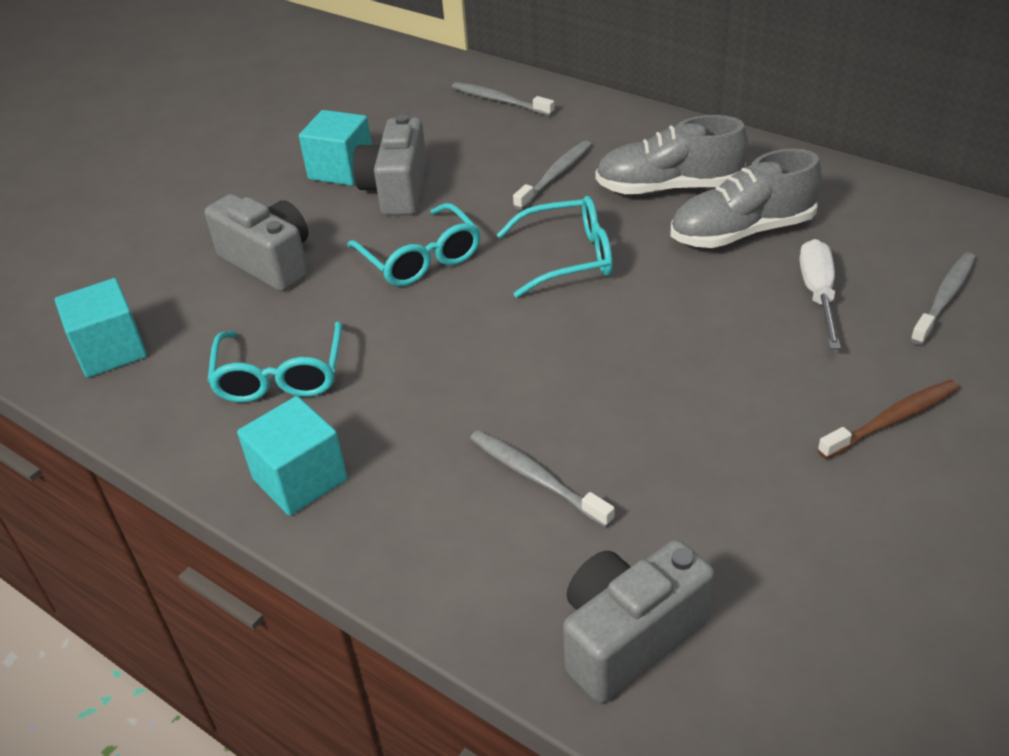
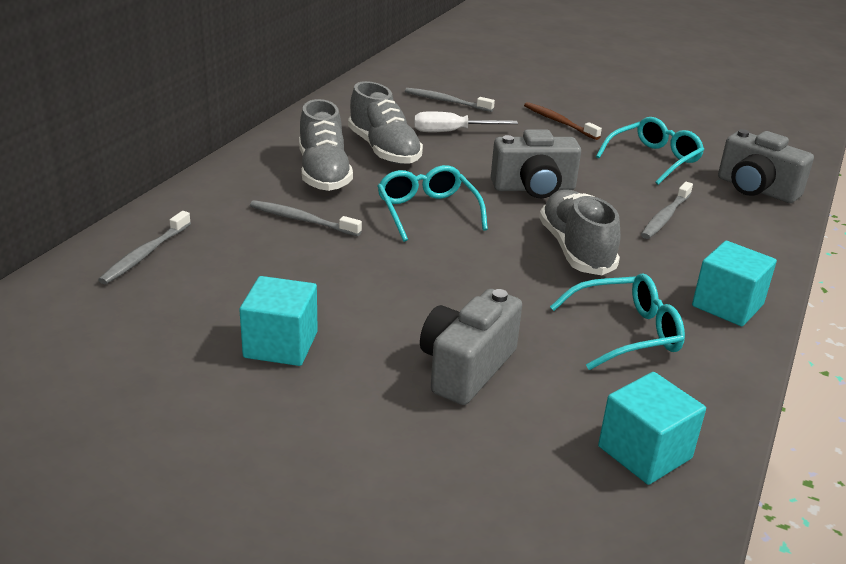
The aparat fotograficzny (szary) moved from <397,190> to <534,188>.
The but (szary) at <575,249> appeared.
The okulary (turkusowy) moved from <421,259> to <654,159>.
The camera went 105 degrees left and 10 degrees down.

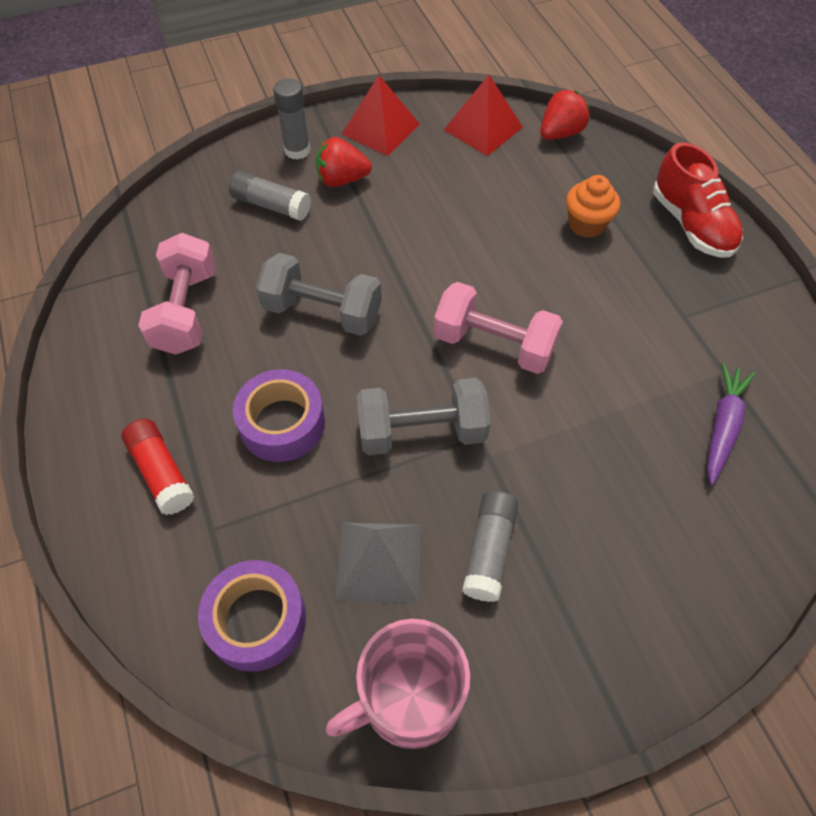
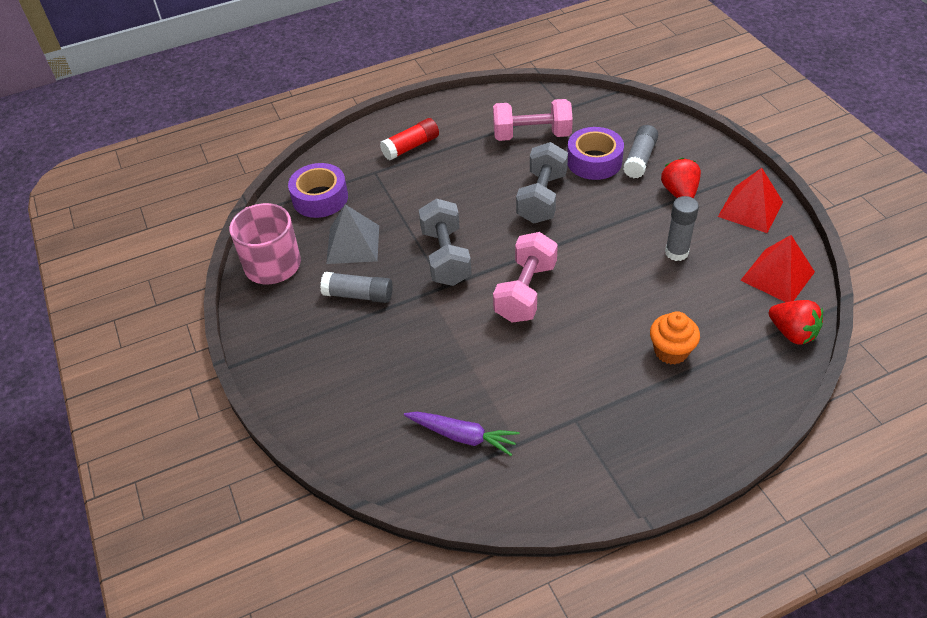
The taśma klejąca (fioletowy) moved from <282,423> to <594,161>.
The klej w sztyfcie (szary) moved from <297,150> to <676,252>.
The but (czerwony) at <691,224> disappeared.
The camera went 90 degrees right and 10 degrees down.

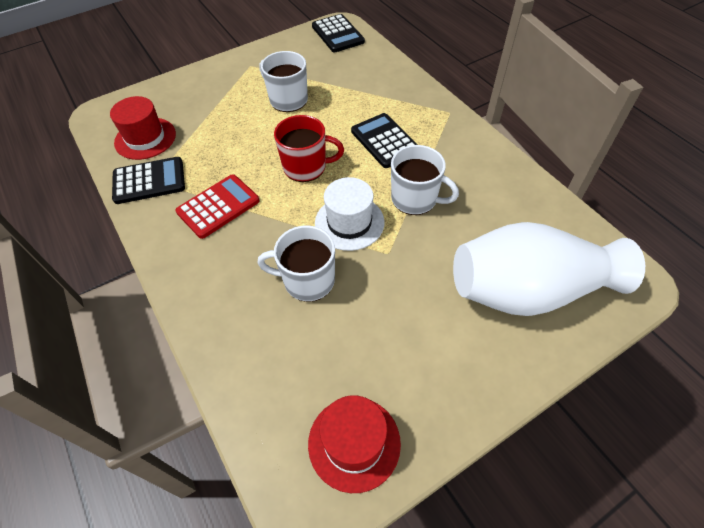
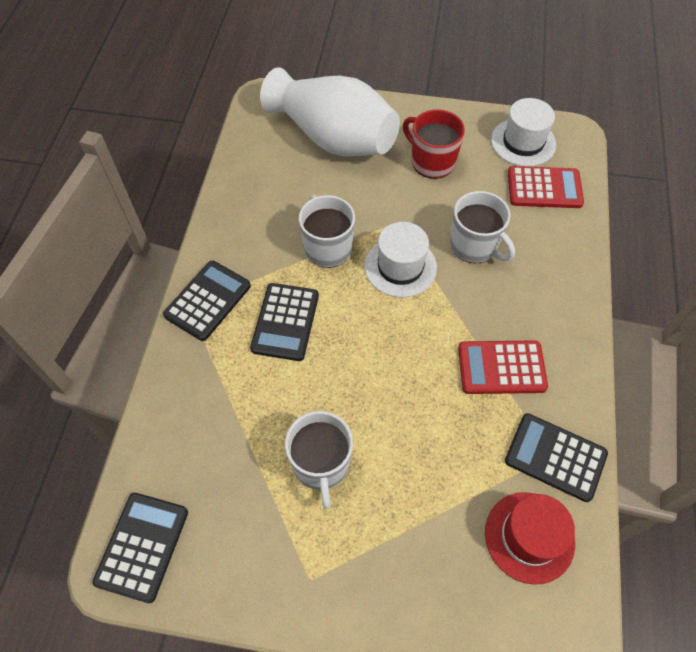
The kalkulator (czarny) at <208,300> appeared.
The kubek (czerwony) moved from <306,167> to <432,161>.
The kapelusz (czerwony) at <354,443> became the kapelusz (biały) at <523,142>.
The kalkulator (czerwony) at <544,188> appeared.
The camera went 140 degrees left and 5 degrees up.

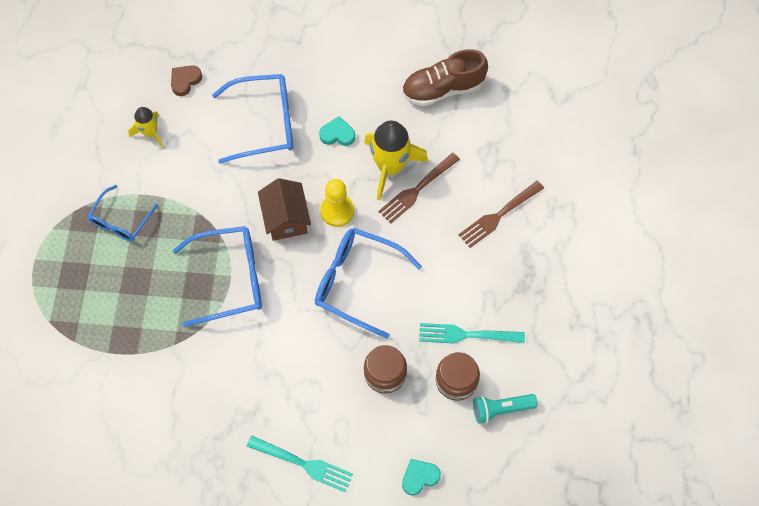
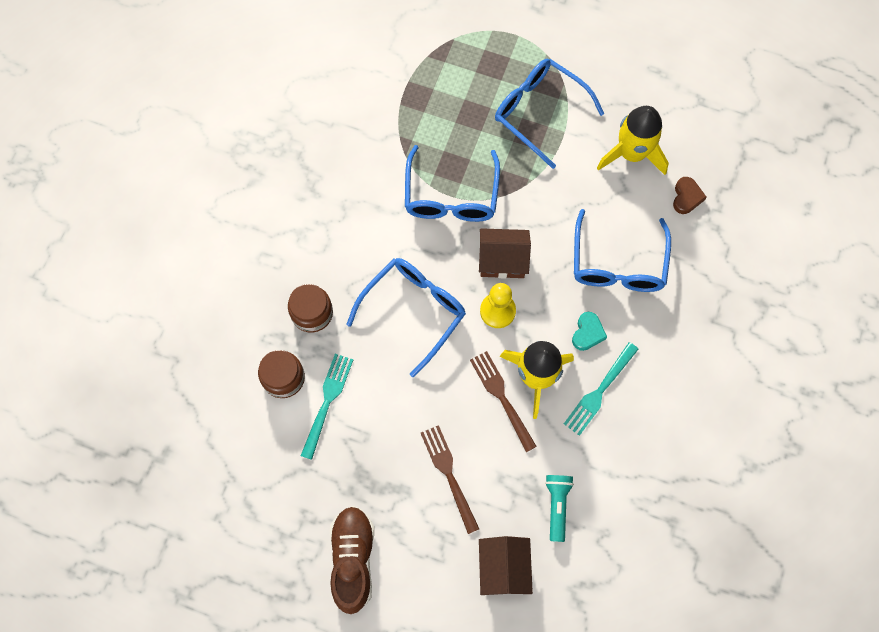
The but (brązowy) moved from <443,89> to <353,559>.
The domek (brązowy) at <503,568> appeared.
The okulary (niebieski) at <120,221> changed to 1.63 times the size.
The latarka (turkusowy) moved from <501,409> to <557,505>.
The widelec (turkusowy) moved from <302,464> to <600,390>.
The rakieta (żółty) at <150,132> changed to 1.79 times the size.
The serce (brązowy) at <185,81> turned 45 degrees clockwise.
The serce (turkusowy) at <419,477> disappeared.
The camera went 105 degrees right and 5 degrees up.

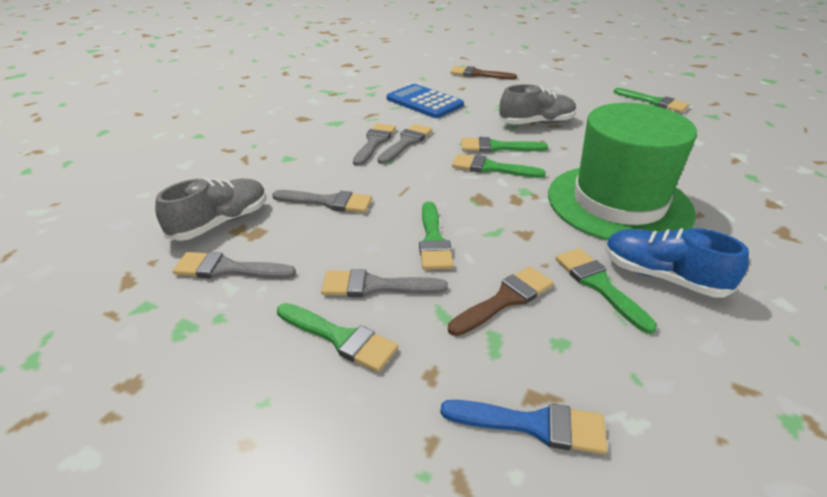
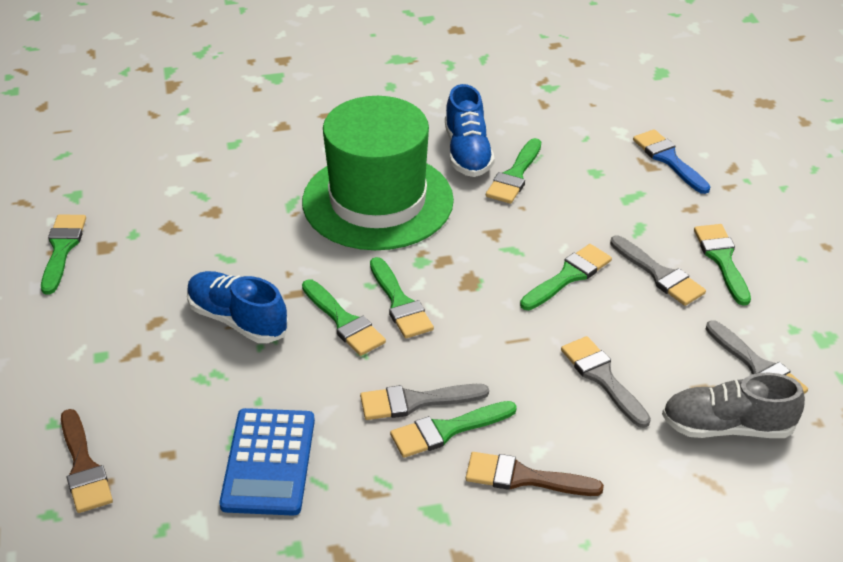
The but (szary) at <536,123> became the but (niebieski) at <237,320>.
The pędzel (szary) at <374,142> became the pędzel (zielony) at <446,430>.
The pędzel (brązowy) moved from <505,299> to <524,478>.
The camera went 130 degrees left and 5 degrees up.

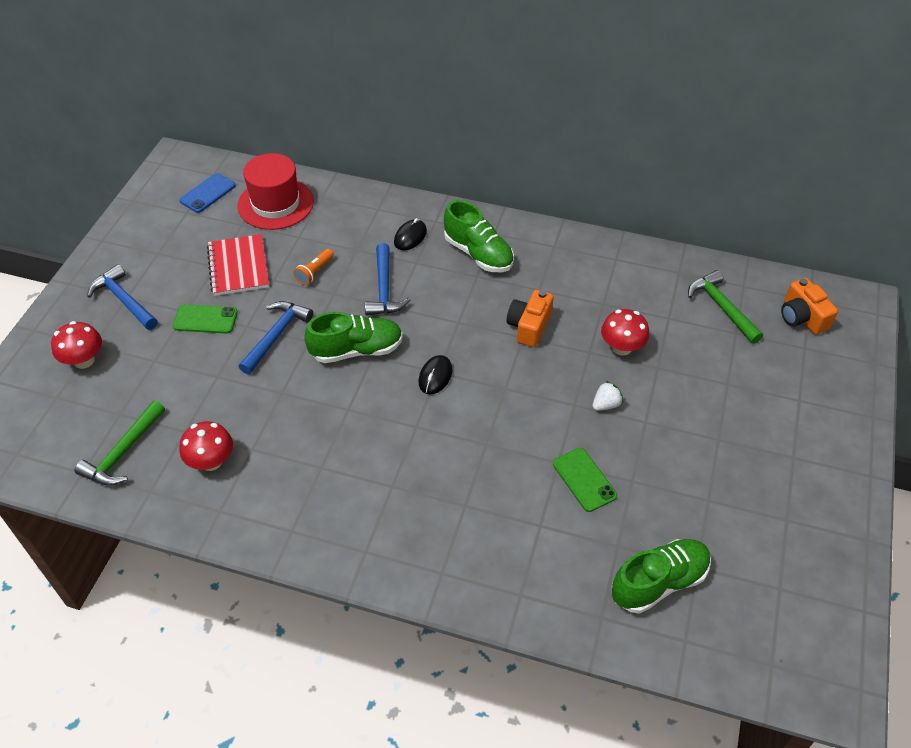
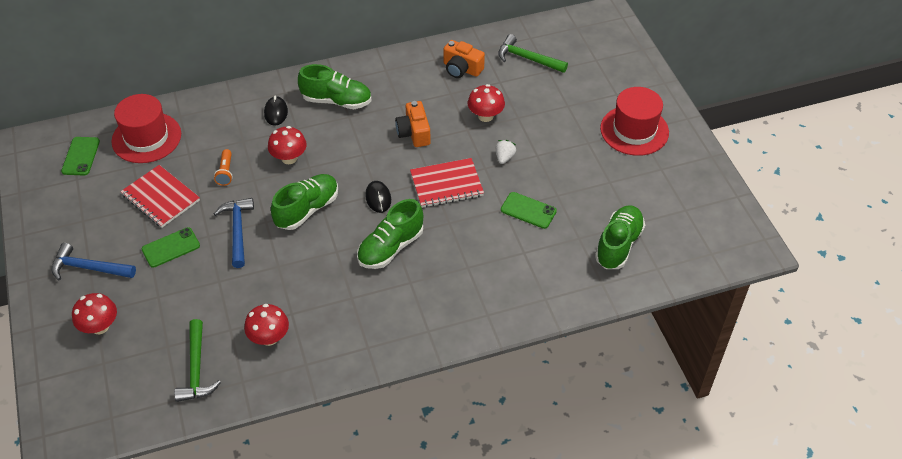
The telefon (niebieski) at <207,193> became the telefon (zielony) at <81,156>.
The młotek (niebieski) at <384,288> was replaced by the grzyb (czerwony) at <289,158>.
The but (zielony) at <390,248> appeared.
The zeszyt (czerwony) at <446,184> appeared.
The aparat fotograficzny (pomarańczowy) moved from <802,317> to <461,69>.
The kapelusz (czerwony) at <634,130> appeared.
The camera went 35 degrees left and 0 degrees up.

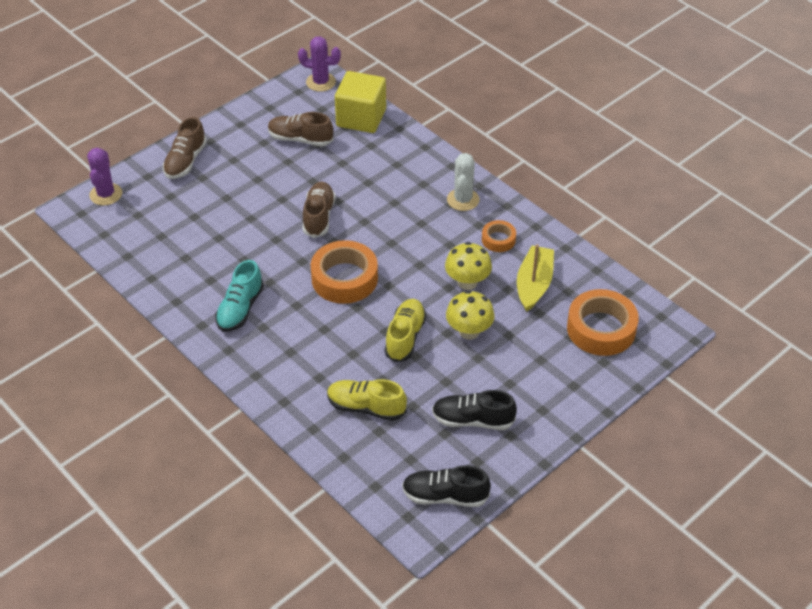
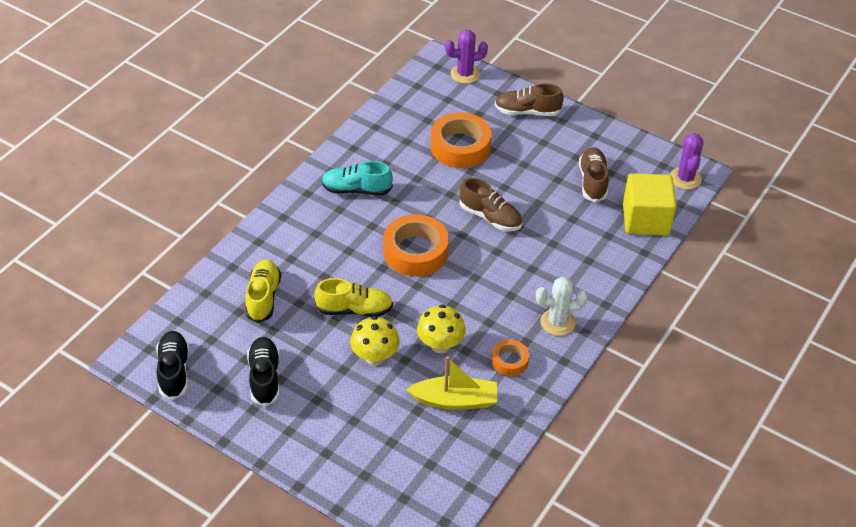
The taśma klejąca (pomarańczowy) moved from <601,329> to <460,146>.
The but (brązowy) at <319,217> turned 45 degrees clockwise.
The camera went 75 degrees right and 0 degrees up.

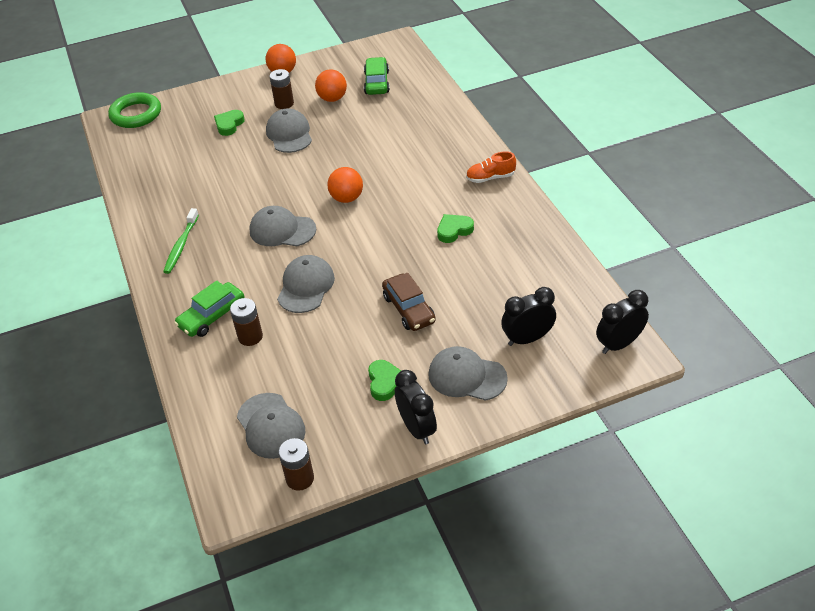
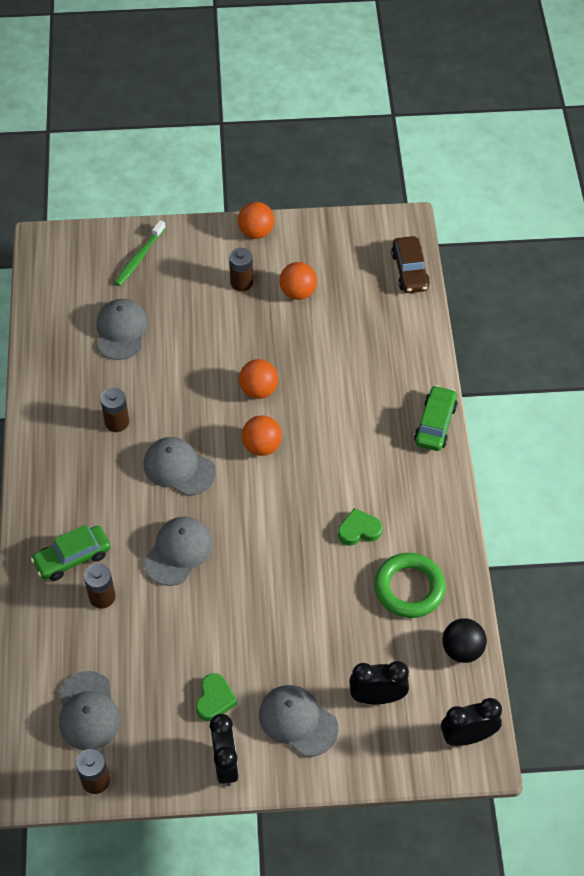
The czapka (szary) moved from <289,134> to <121,331>.
The bateria (brązowy) at <117,422> appeared.
The szczoteczka do zębów (zielony) moved from <181,245> to <139,258>.
The piłka (pomarańczowy) at <258,390> appeared.
The pierścień (zielony) moved from <136,114> to <409,588>.
The samochód (brązowy) moved from <409,309> to <409,271>.
The samochód (zielony) moved from <377,83> to <435,424>.
The piłka (czarny) at <462,650> appeared.
The serce (zielony) at <229,125> disappeared.
The but (pomarańczowy) at <490,178> disappeared.
The camera went 15 degrees right and 10 degrees up.

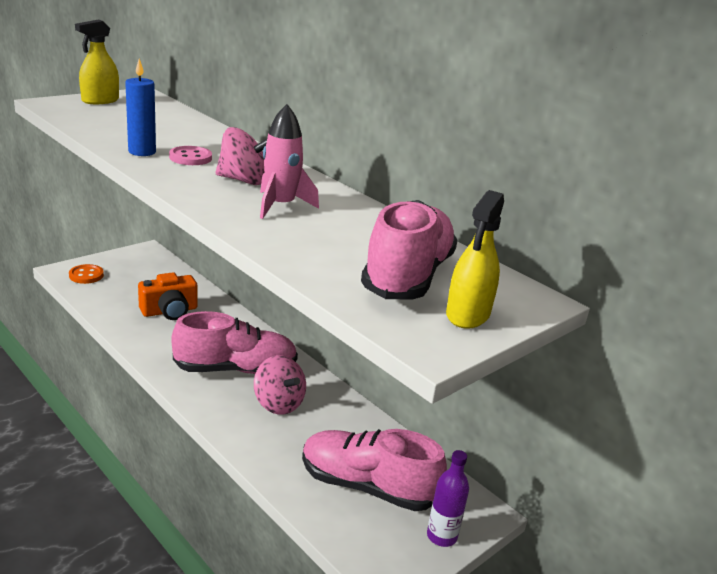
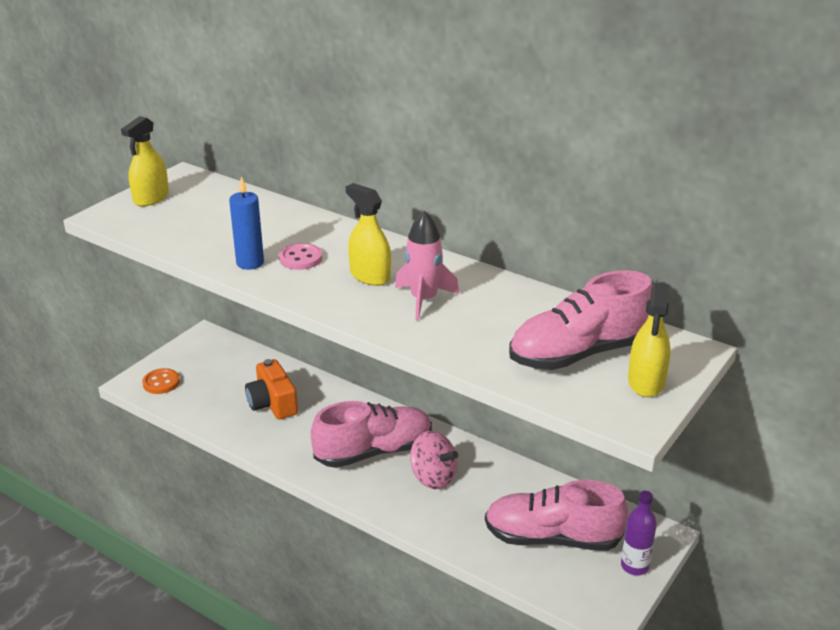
The aparat fotograficzny (pomarańczowy) at <169,311> turned 105 degrees clockwise.
The bączek (różowy) at <243,180> was replaced by the spryskiwacz (żółty) at <370,276>.
The but (różowy) at <408,276> turned 120 degrees counterclockwise.
The camera went 10 degrees left and 5 degrees up.

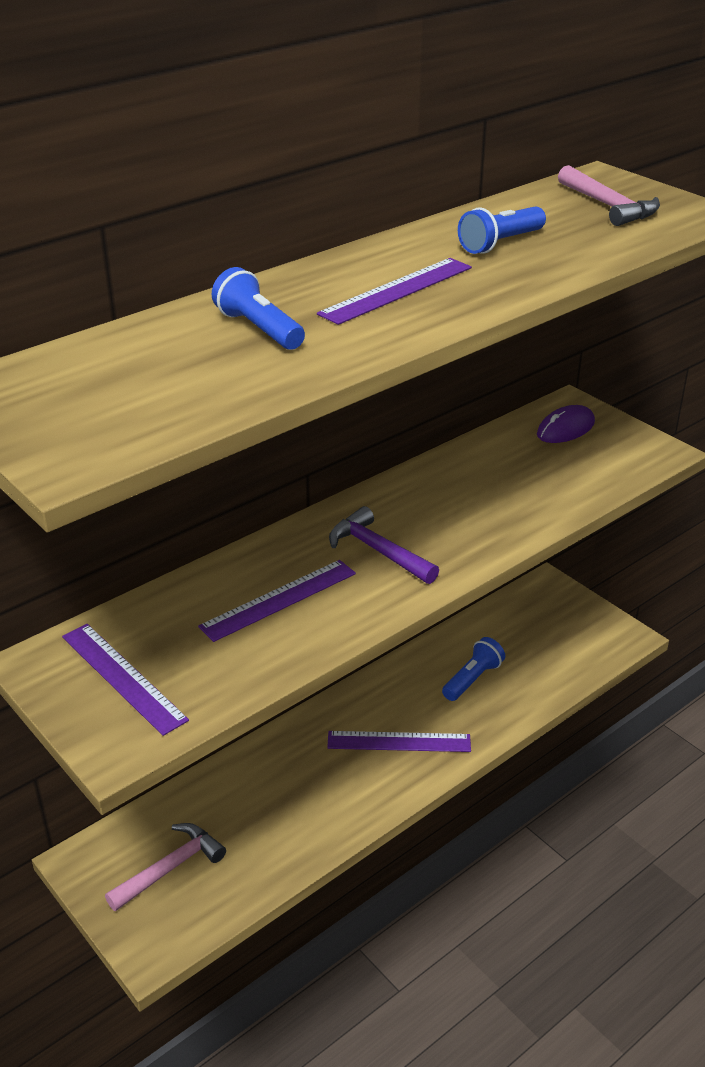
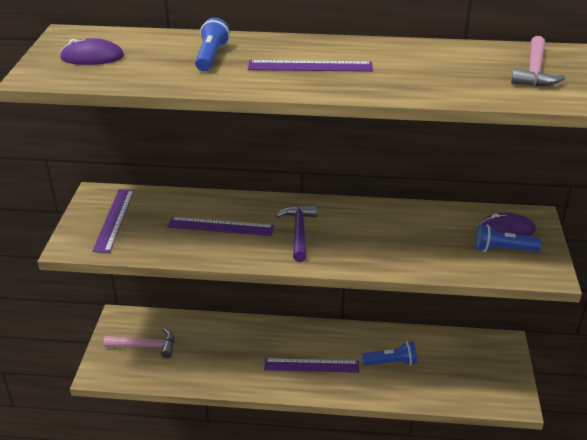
The myszka (fioletowy) at <92,57> appeared.
The linijka (fioletowy) at <399,741> turned 45 degrees counterclockwise.
The latarka (niebieski) moved from <500,243> to <502,249>.
The camera went 45 degrees right and 0 degrees up.

